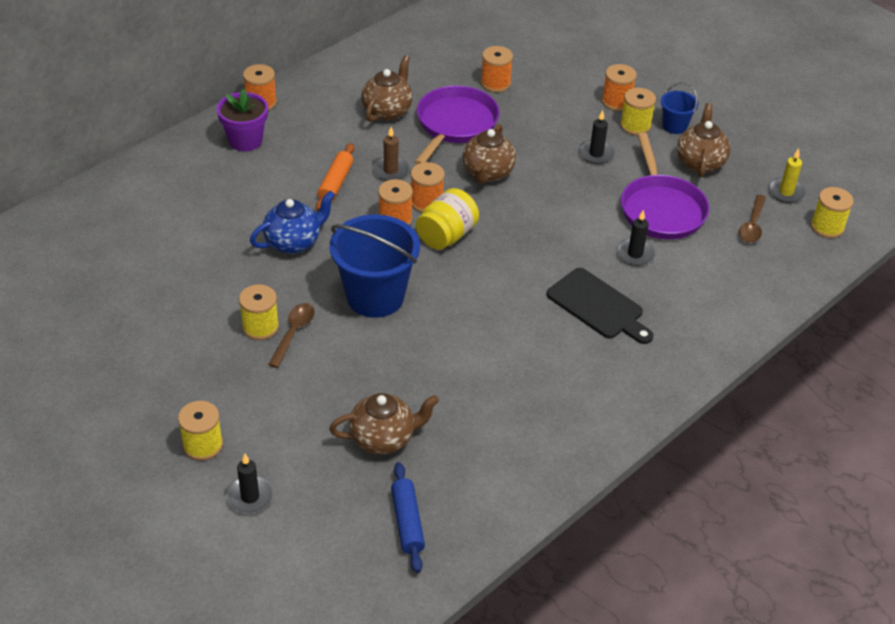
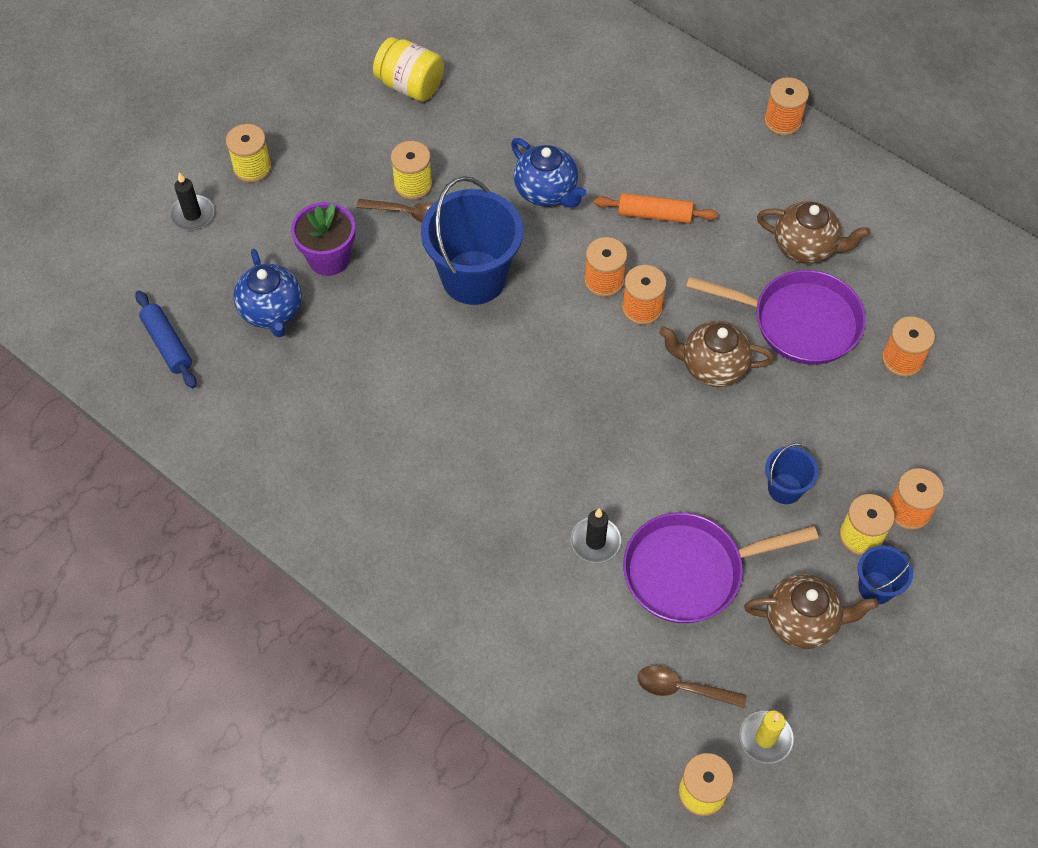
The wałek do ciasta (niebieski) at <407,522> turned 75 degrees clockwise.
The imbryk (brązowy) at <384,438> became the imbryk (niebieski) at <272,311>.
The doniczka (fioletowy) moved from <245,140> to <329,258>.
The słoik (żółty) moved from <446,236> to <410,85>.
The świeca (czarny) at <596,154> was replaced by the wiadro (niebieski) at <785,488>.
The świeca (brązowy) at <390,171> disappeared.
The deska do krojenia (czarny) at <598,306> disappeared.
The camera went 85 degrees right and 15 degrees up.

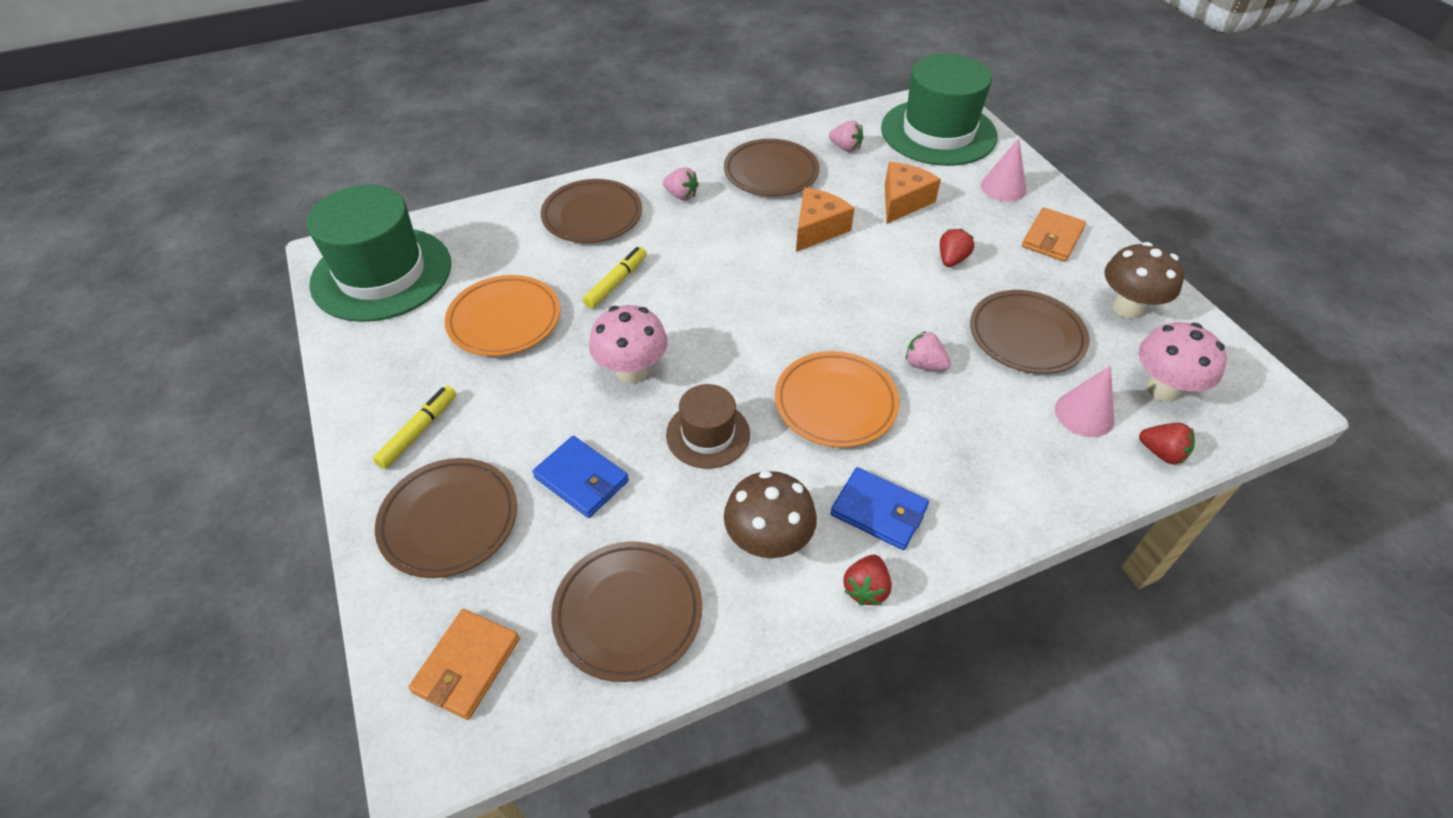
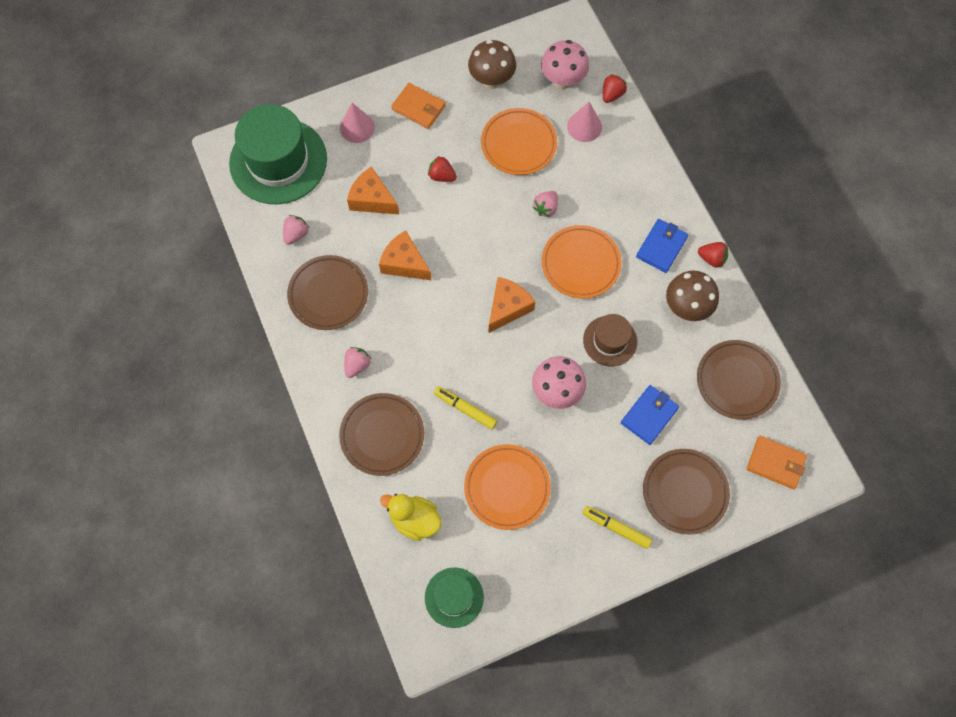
The kaczka (żółty) at <414,519> appeared.
The kapelusz (zielony) at <382,274> changed to 0.52 times the size.
The talerz (brązowy) at <1026,336> became the talerz (pomarańczowy) at <518,144>.
The ser (pomarańczowy) at <508,308> appeared.
The camera went 90 degrees left and 20 degrees up.

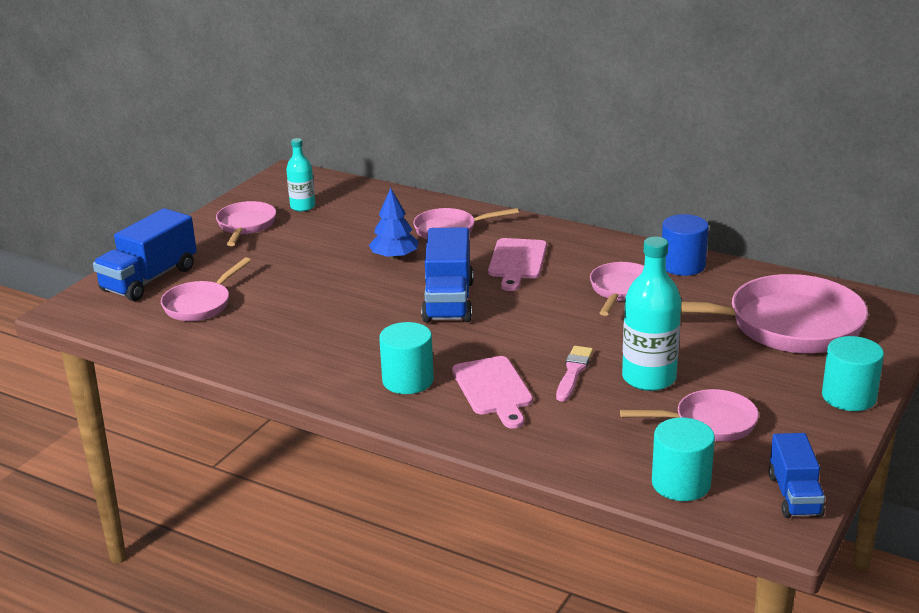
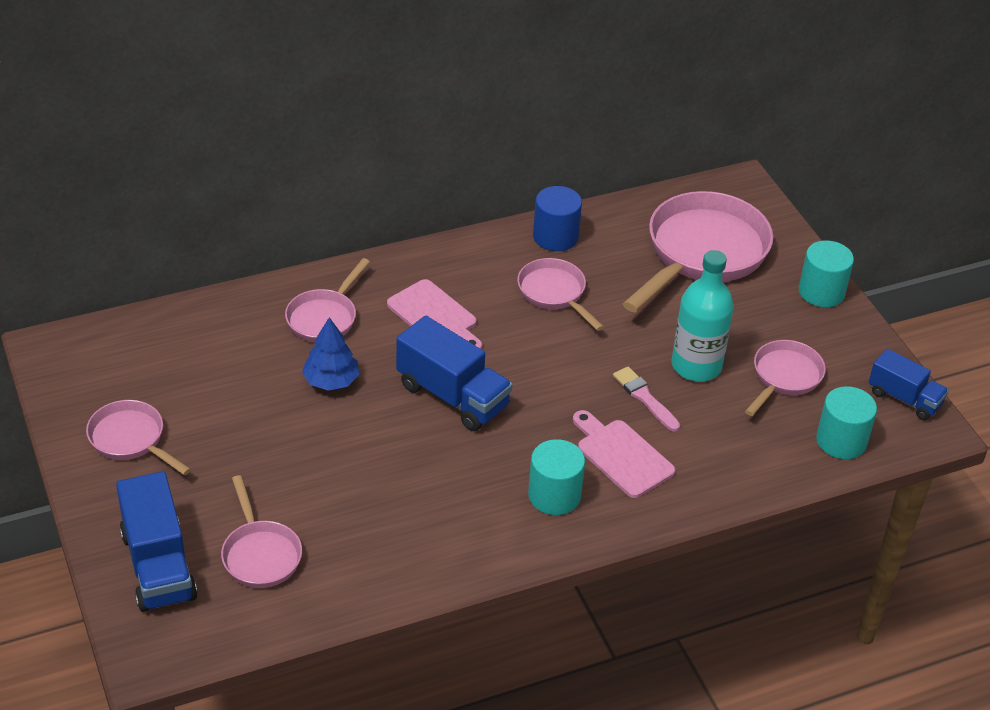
The deska do krojenia (różowy) at <493,389> turned 150 degrees counterclockwise.
The butelka (turkusowy) at <302,206> disappeared.
The camera went 55 degrees left and 15 degrees up.

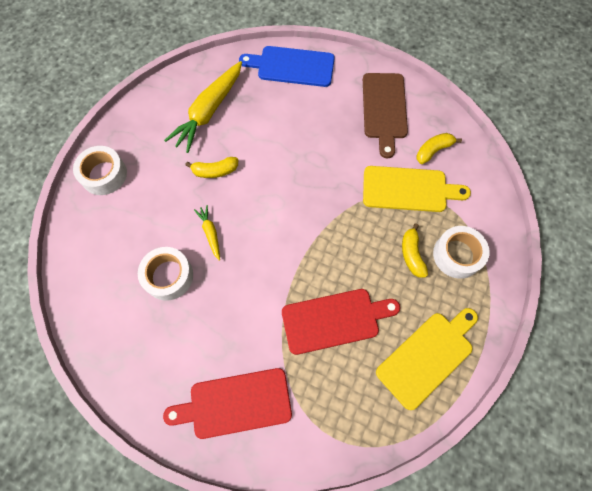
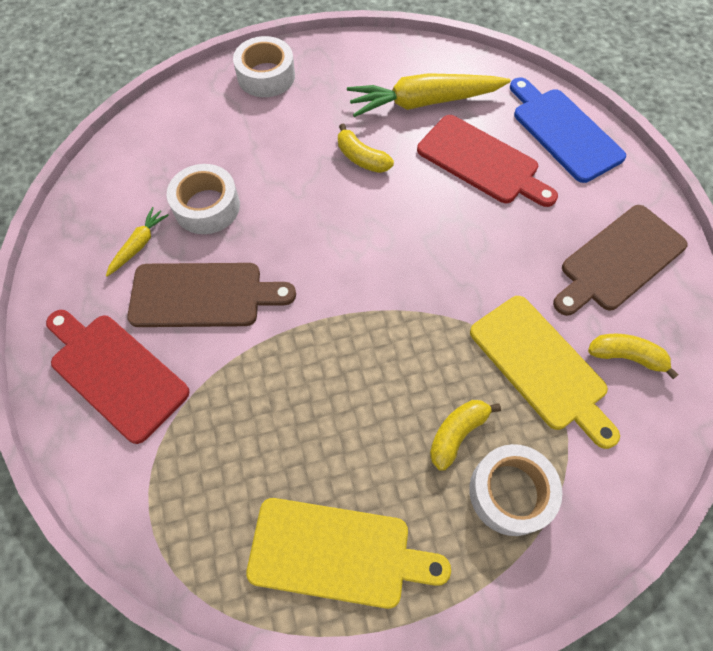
The marchewka (żółty) moved from <210,233> to <139,245>.
The deska do krojenia (brązowy) at <203,295> appeared.
The deska do krojenia (czerwony) moved from <334,320> to <482,162>.
The camera went 50 degrees right and 5 degrees down.

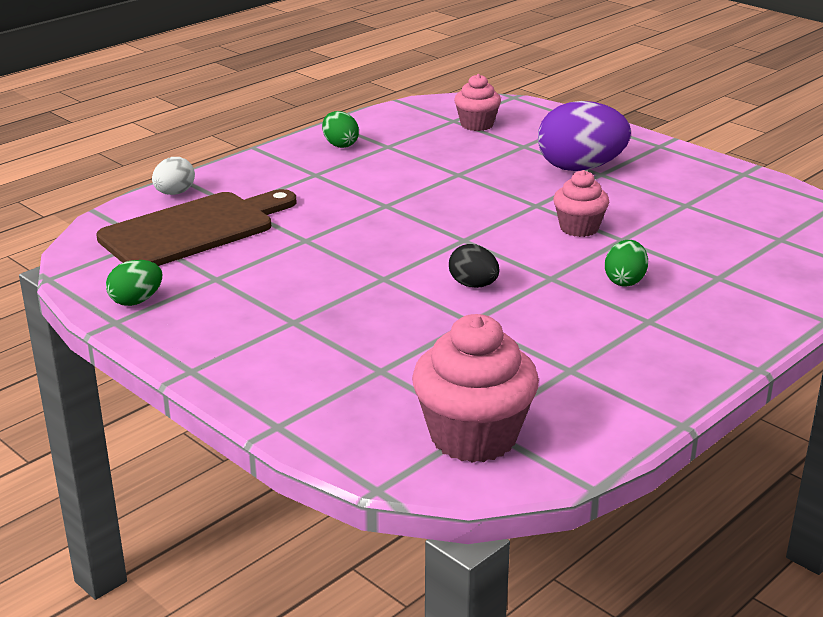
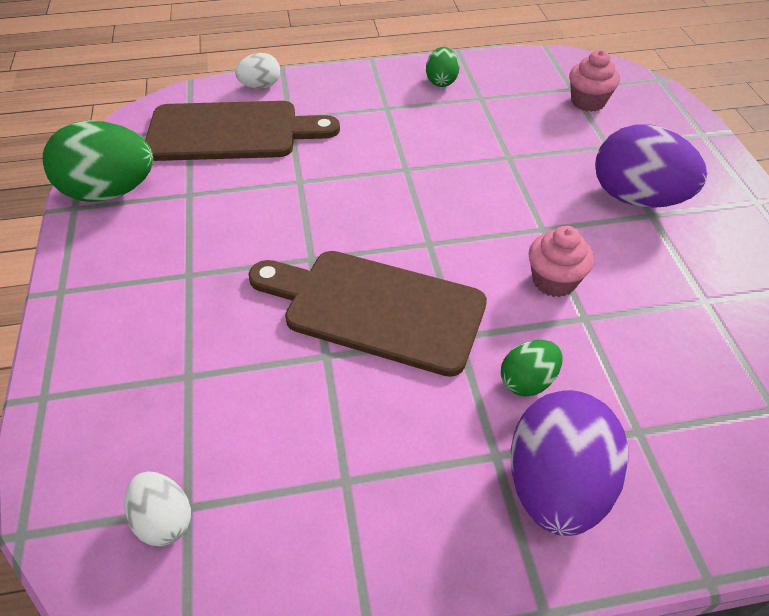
The jajko (zielony) at <136,301> changed to 1.93 times the size.
The muffinka (różowy) at <473,436> was replaced by the jajko (biały) at <164,520>.
The jajko (czarny) at <473,285> was replaced by the deska do krojenia (brązowy) at <376,308>.
The jajko (fioletowy) at <556,485> appeared.
The camera went 35 degrees right and 20 degrees up.

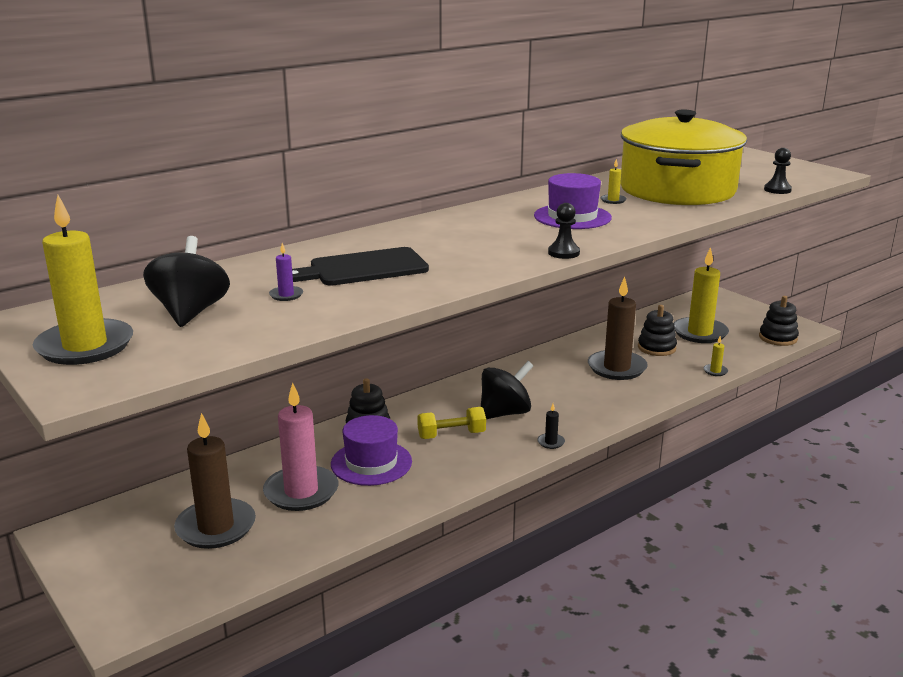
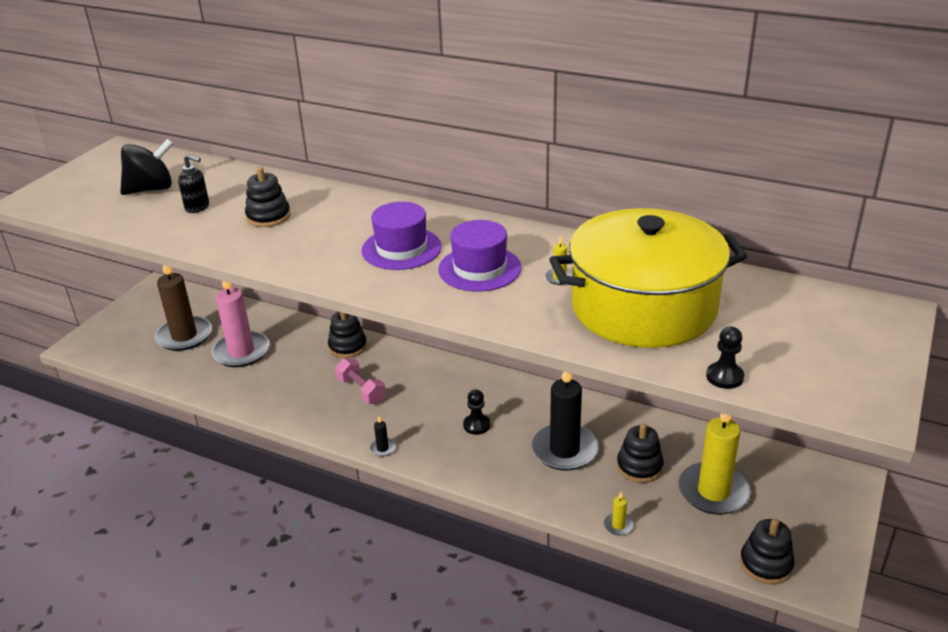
The świeca (fioletowy) at <286,295> was replaced by the dozownik mydła (czarny) at <198,207>.
The deska do krojenia (czarny) at <363,268> was replaced by the zabawka nakładanka (czarny) at <268,216>.
The hantel (żółty) at <451,435> became the hantel (różowy) at <361,390>.
The kapelusz (fioletowy) moved from <371,463> to <401,248>.
The pionek (czarny) moved from <563,253> to <476,425>.
The świeca (brązowy) at <617,368> became the świeca (czarny) at <564,450>.
The świeca (żółty) at <85,346> disappeared.
The bączek (czarny) at <505,413> disappeared.
The camera went 65 degrees right and 10 degrees up.

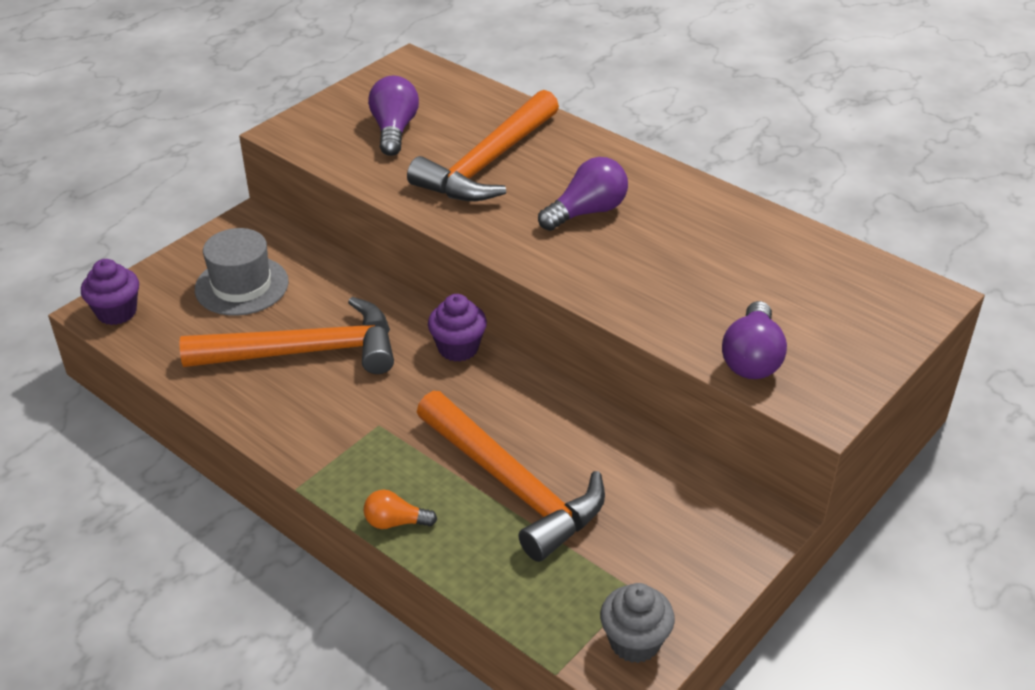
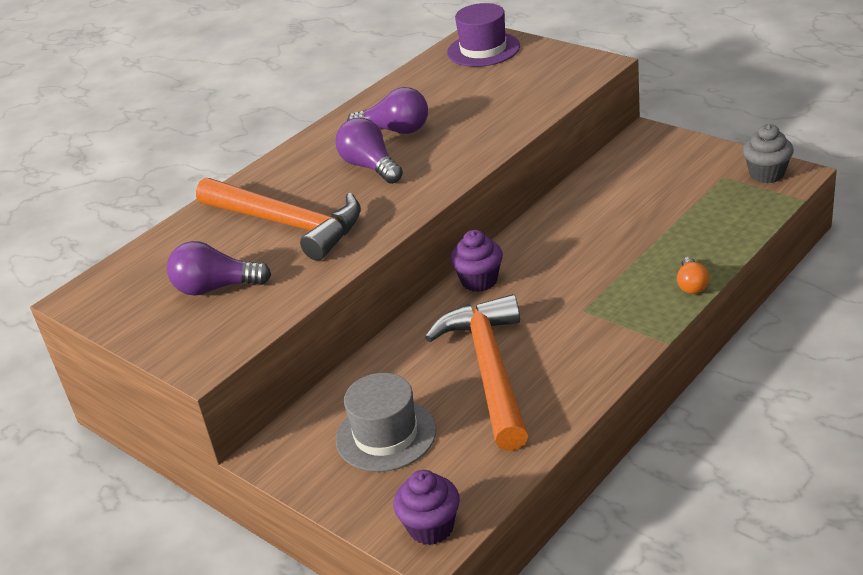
The żarówka (fioletowy) moved from <752,358> to <395,130>.
The kapelusz (fioletowy) at <483,49> appeared.
The młotek (pomarańczowy) at <512,485> disappeared.
The camera went 85 degrees left and 5 degrees down.

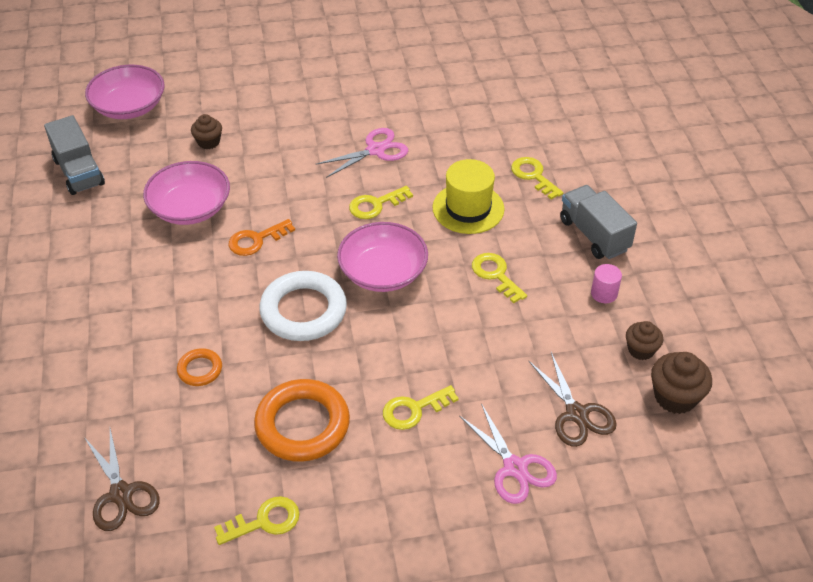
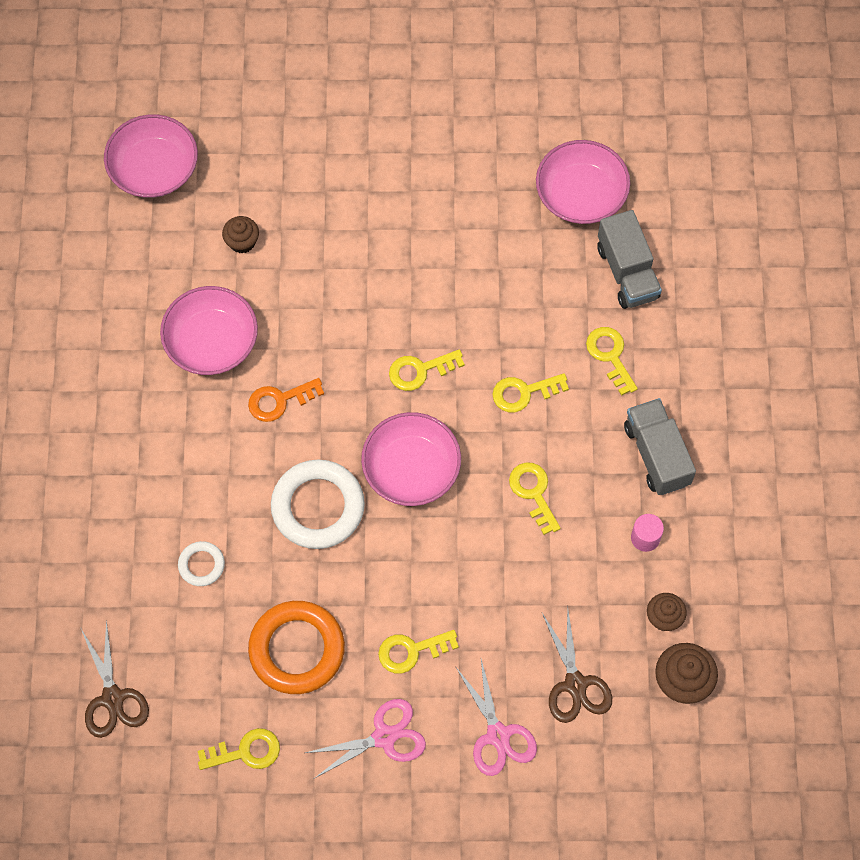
The pierścień (pomarańczowy) at <200,370> became the pierścień (biały) at <201,565>.
The nożyczki (różowy) moved from <375,150> to <384,737>.
The kapelusz (żółty) at <468,208> was replaced by the klucz (żółty) at <524,393>.
The miska (różowy) at <581,194> appeared.
The ciężarówka (szary) moved from <79,172> to <627,272>.
The camera went 10 degrees right and 20 degrees up.

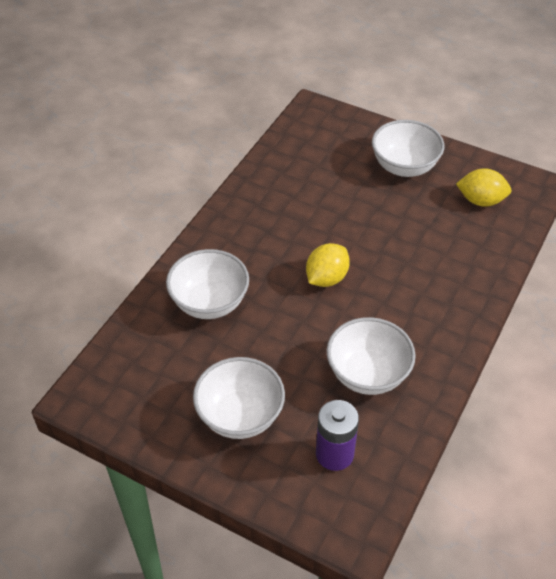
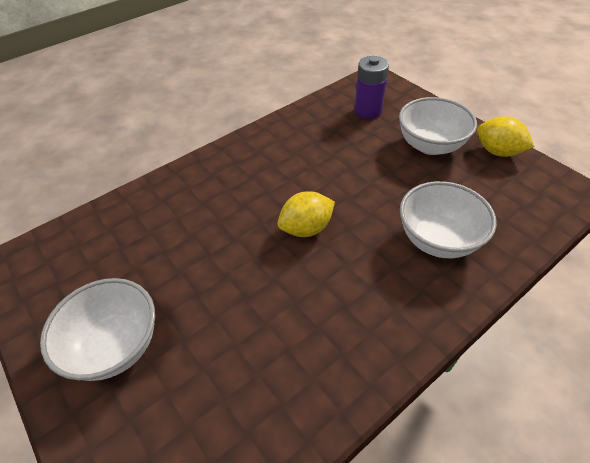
The cytryna (żółty) moved from <481,201> to <497,151>.
The miska (biały) at <367,374> disappeared.
The camera went 155 degrees left and 0 degrees up.

